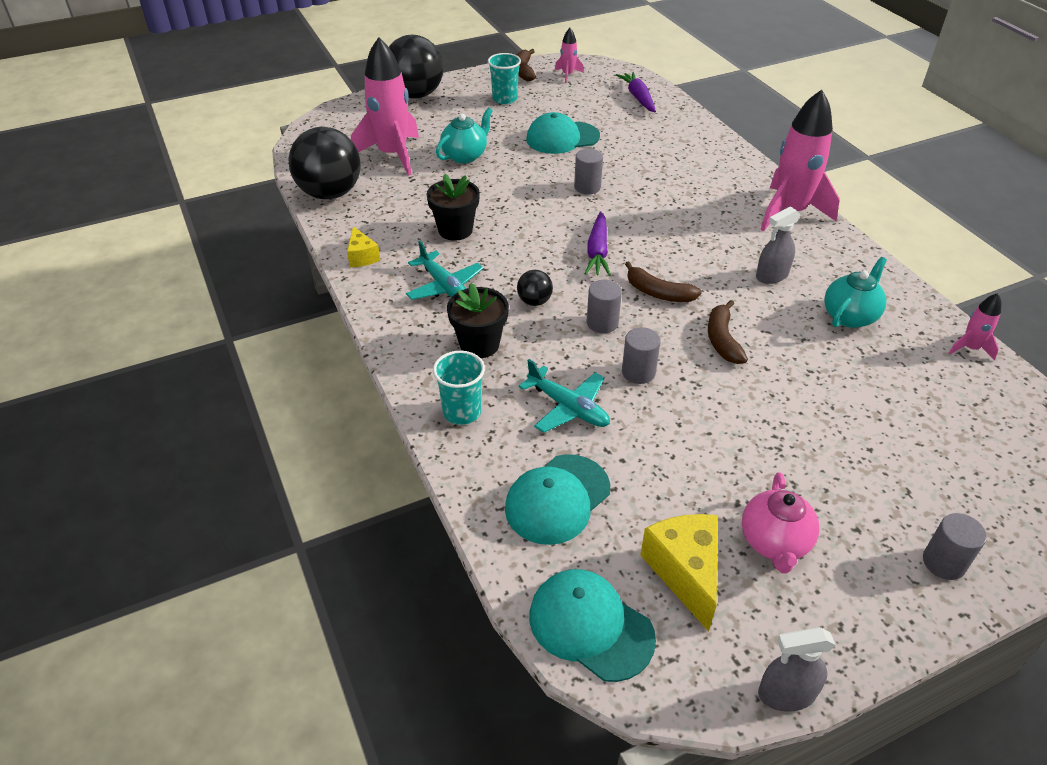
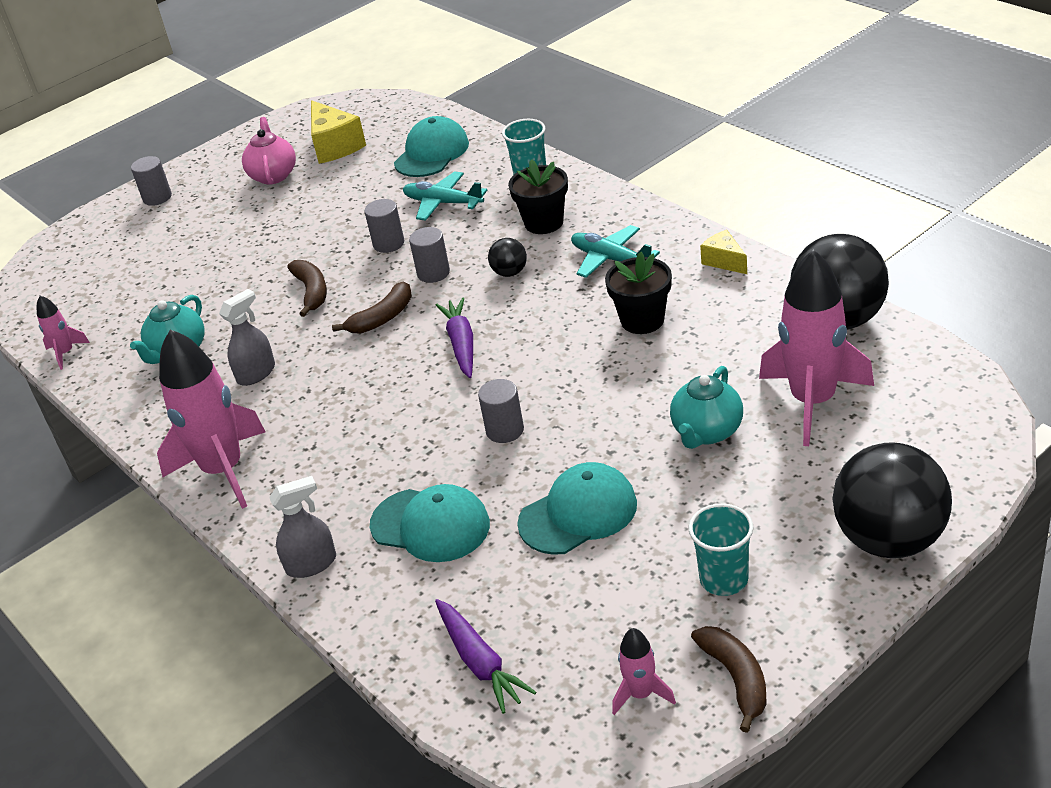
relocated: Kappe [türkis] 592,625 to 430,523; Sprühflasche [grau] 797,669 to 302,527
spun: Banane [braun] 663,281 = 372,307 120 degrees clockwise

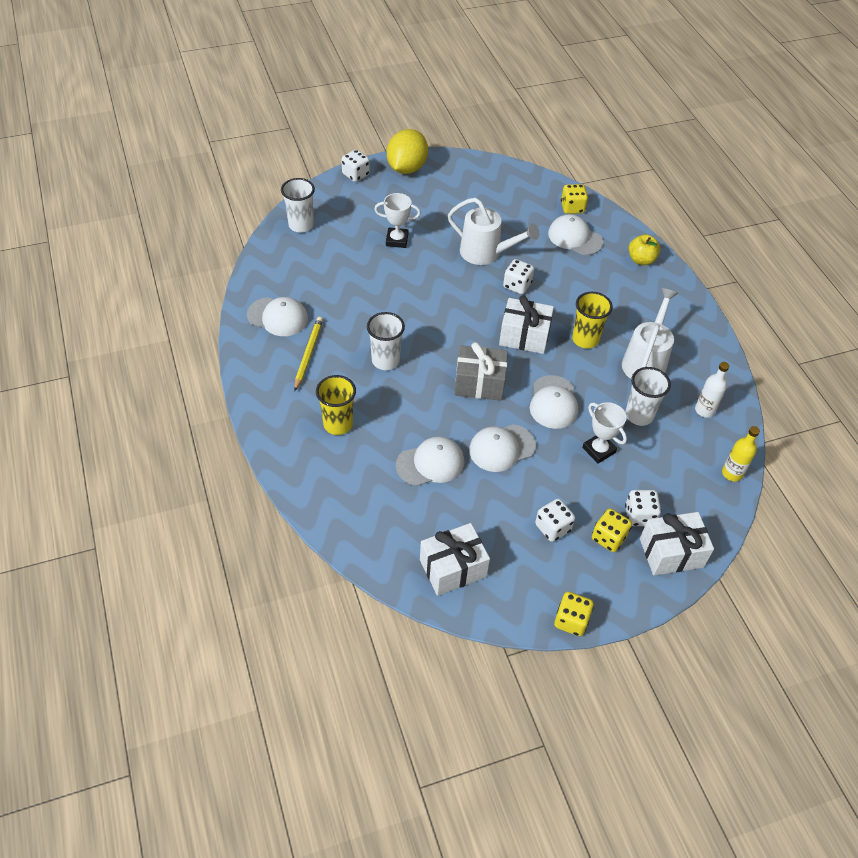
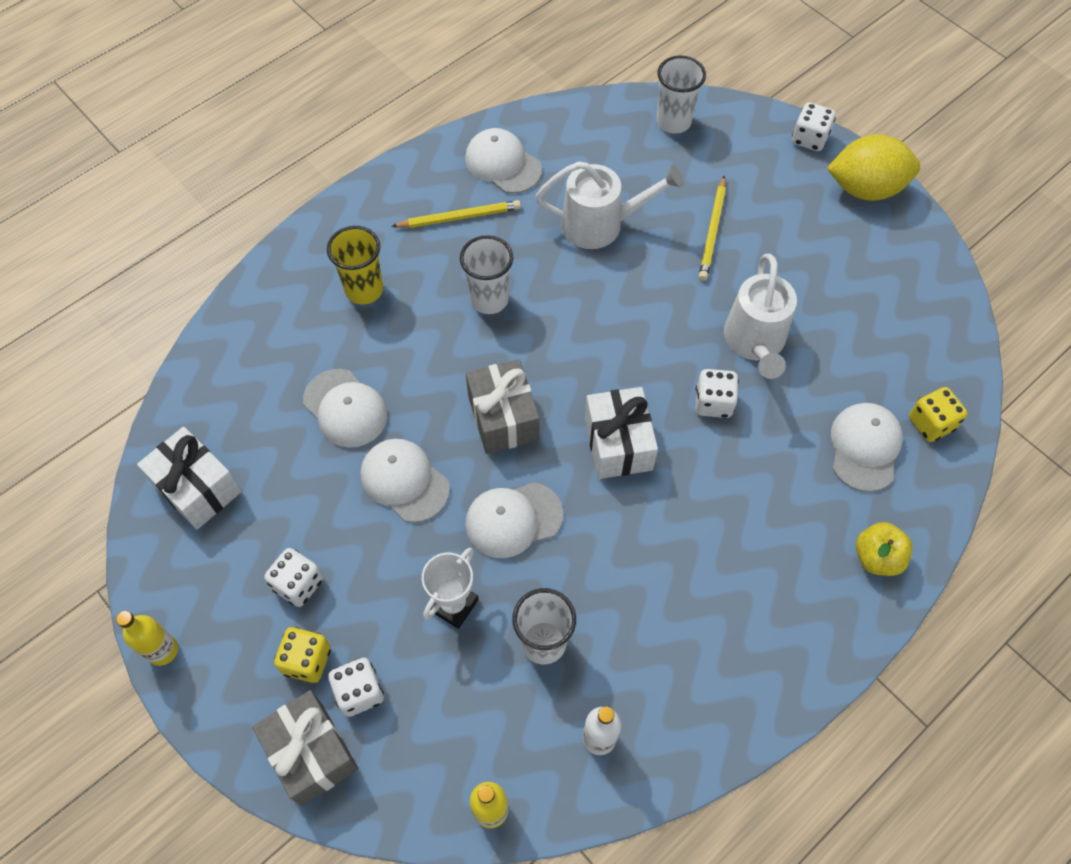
missing: Becher [gelb] 592,320
relocated: Gießkanne [weiß] 650,333 to 609,205
exchanged: Pokal [weiß] 397,220 to Bleistift [gelb] 712,228; Spielwürfel [gelb] 574,614 to Flasche [gelb] 147,638
colour: Geschenk [weiß] 677,543 to Geschenk [grau] 305,748
spun: Kappe [weiß] 277,316 = 503,161 135 degrees clockwise

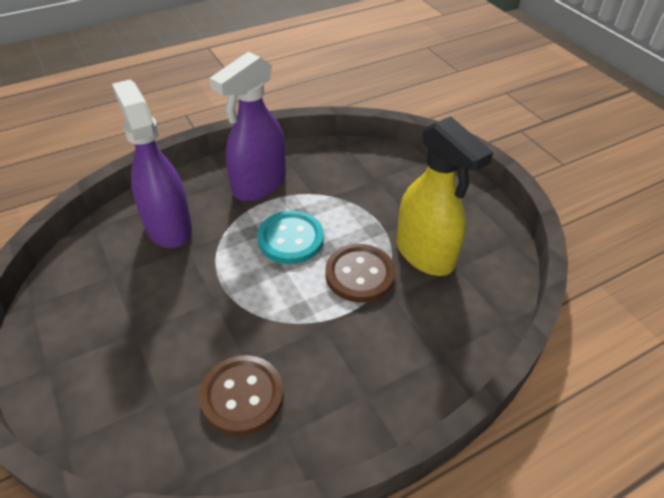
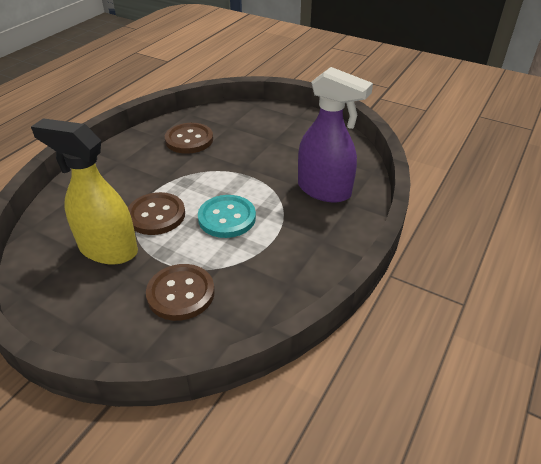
missing: Sprühflasche [lila] 248,126
appeared: Knopf [braun] 180,292

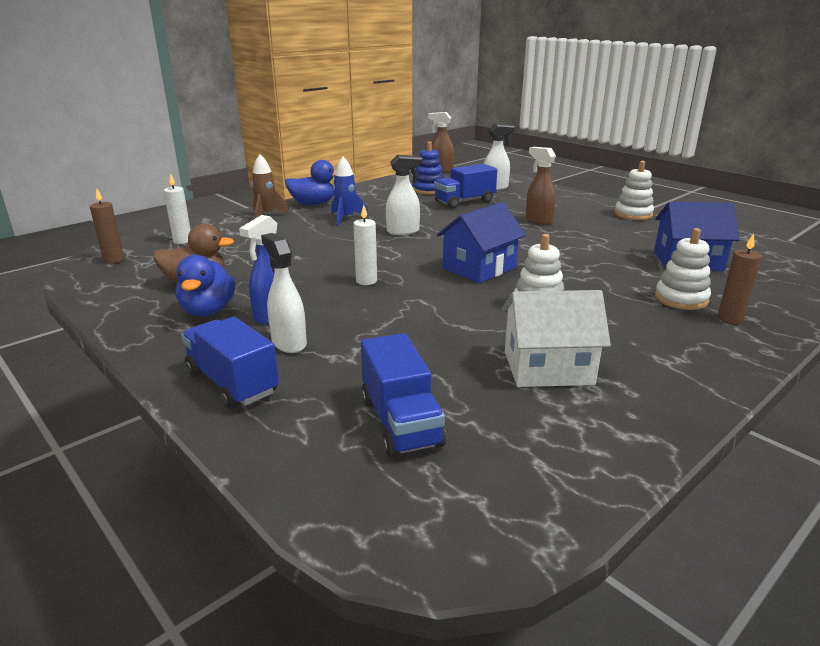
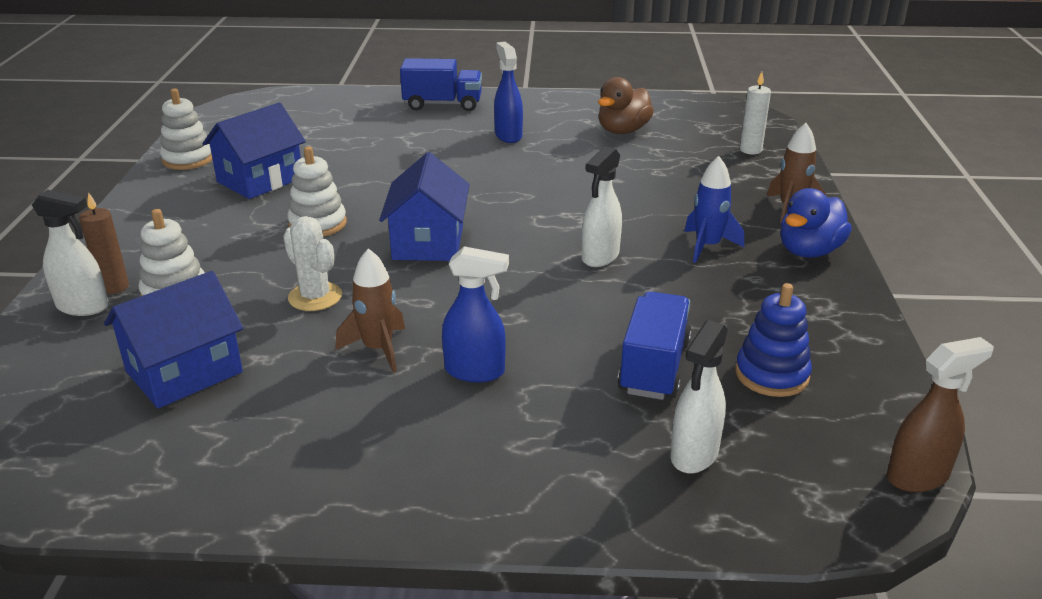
missing: Kerze [braun] 107,226; Ente [blau] 205,286; Kerze [weiß] 365,245; Lastwagen [blau] 403,395
appeared: Kaktus [weiß] 312,263; Rakete [braun] 370,310
relocated: Sprühflasche [weiß] 284,293 to 70,253; Stapelspielzeug [weiß] 634,190 to 186,129
colour: Haus [weiß] 556,338 to Haus [blau] 254,150; Sprühflasche [braun] 541,186 to Sprühflasche [blau] 475,314

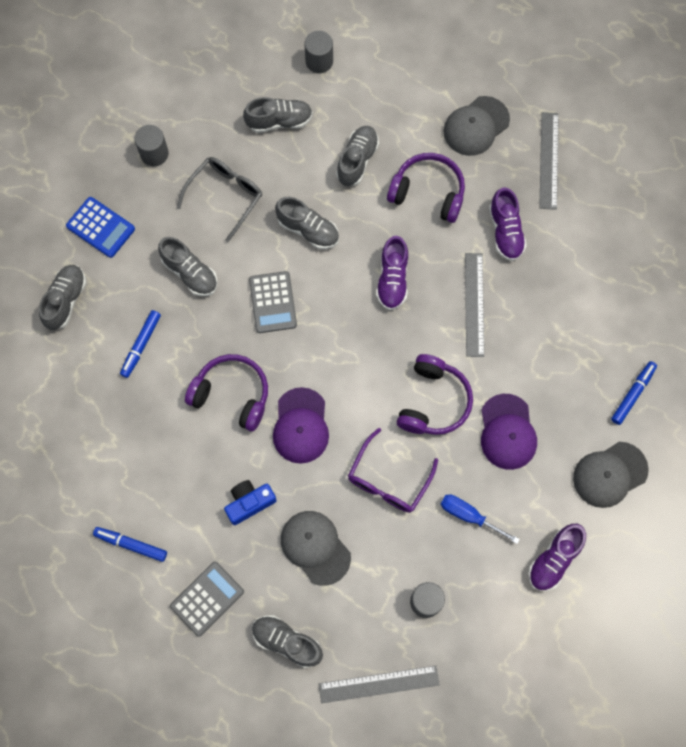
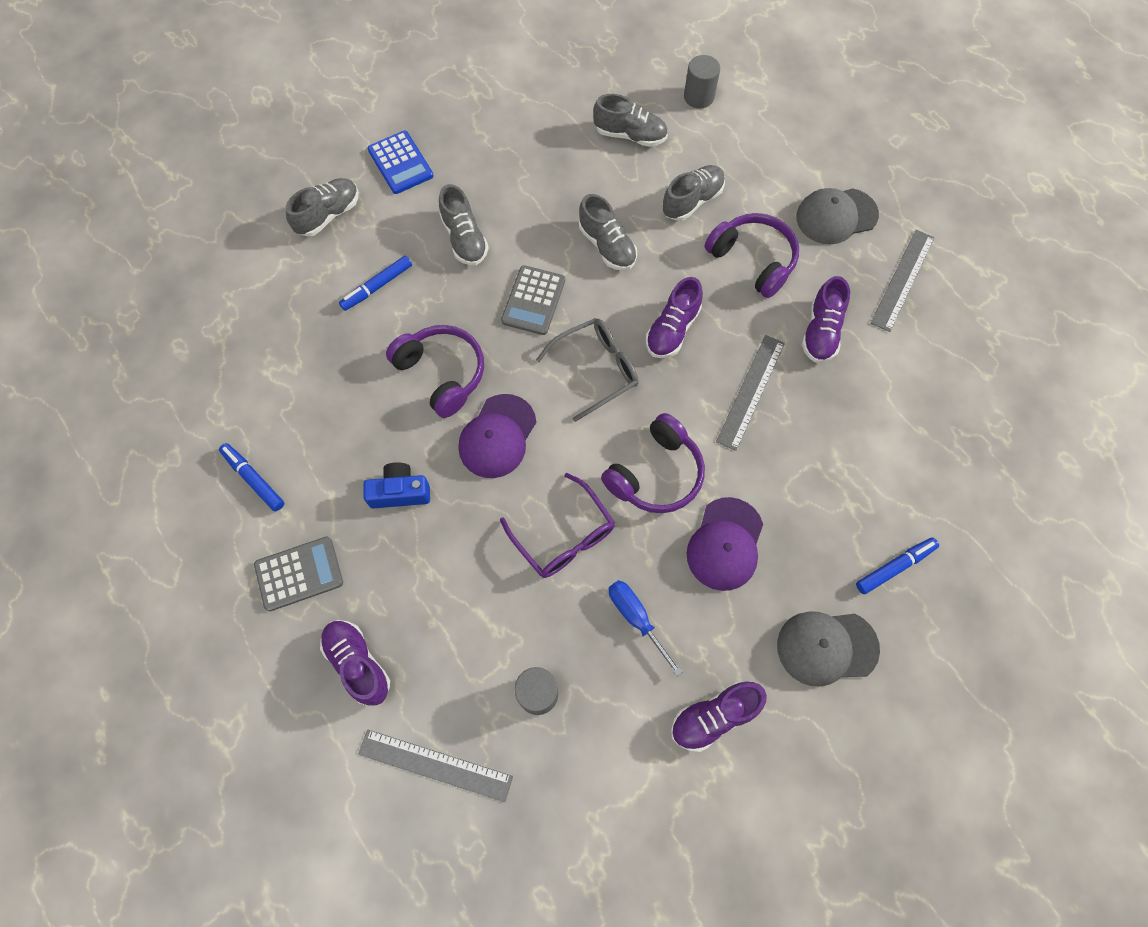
missing: Vollzylinder [grau] 152,145; Kappe [grau] 316,548
relocated: Brille [grau] 219,199 to 587,370
colour: Schuh [grau] 287,641 to Schuh [lila] 355,662
spun: Brille [lila] 393,470 = 557,525 90 degrees counterclockwise

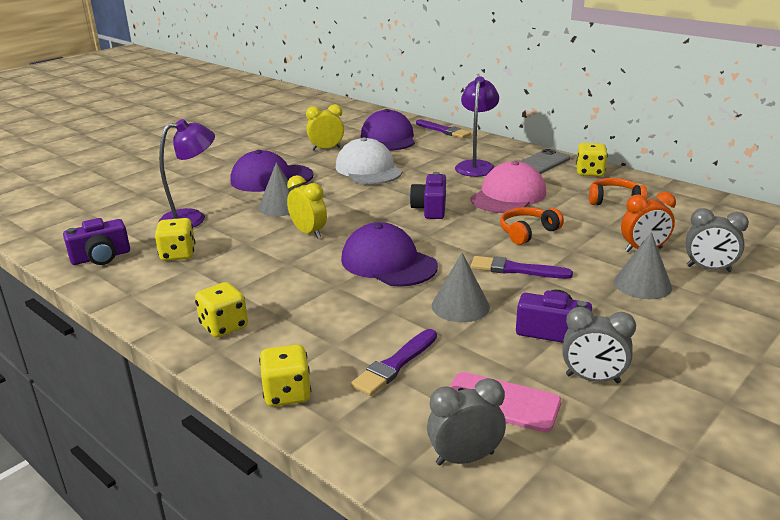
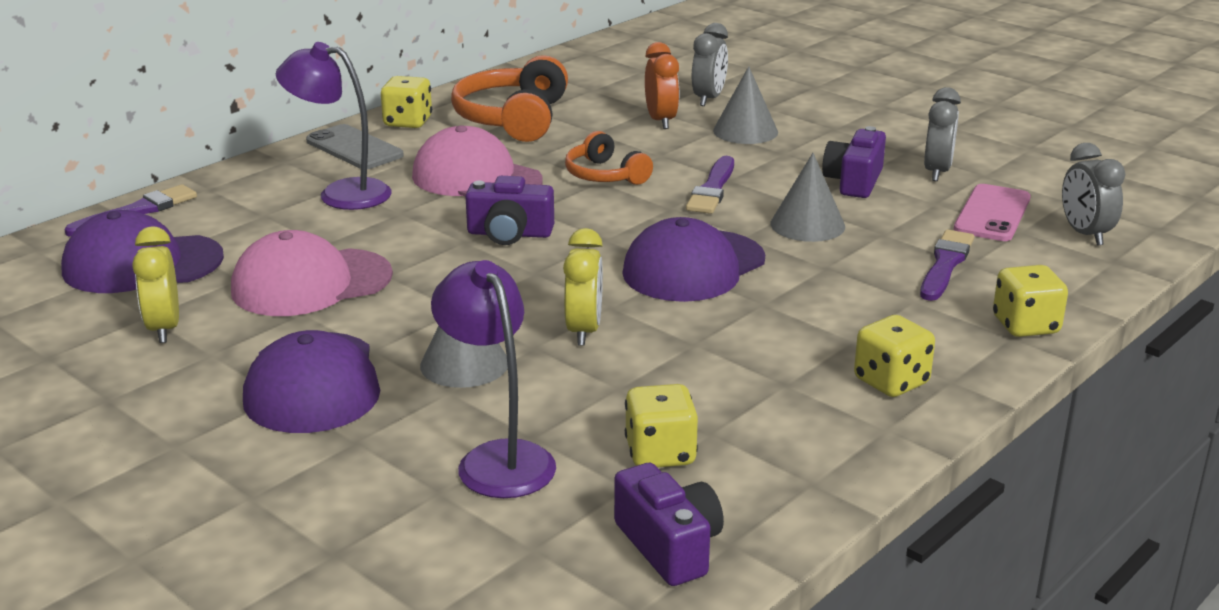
colour: Kappe [weiß] 369,160 to Kappe [rosa] 312,273
spun: Wecker [gelb] 307,207 = 583,287 135 degrees clockwise; Pinsel [lila] 394,362 = 947,265 105 degrees counterclockwise
size: Kopfhörer [orange] 618,191 = 509,98 x1.66

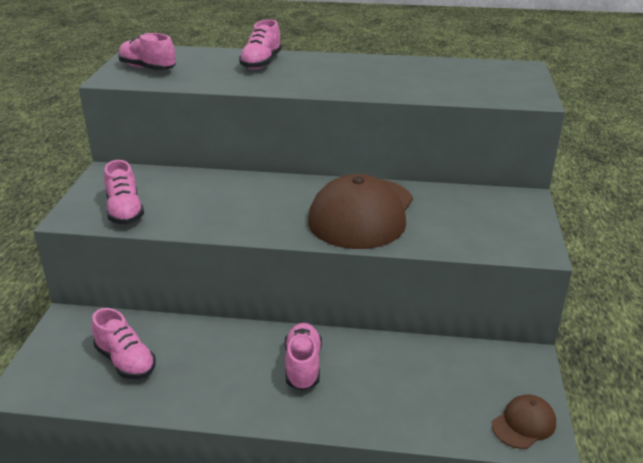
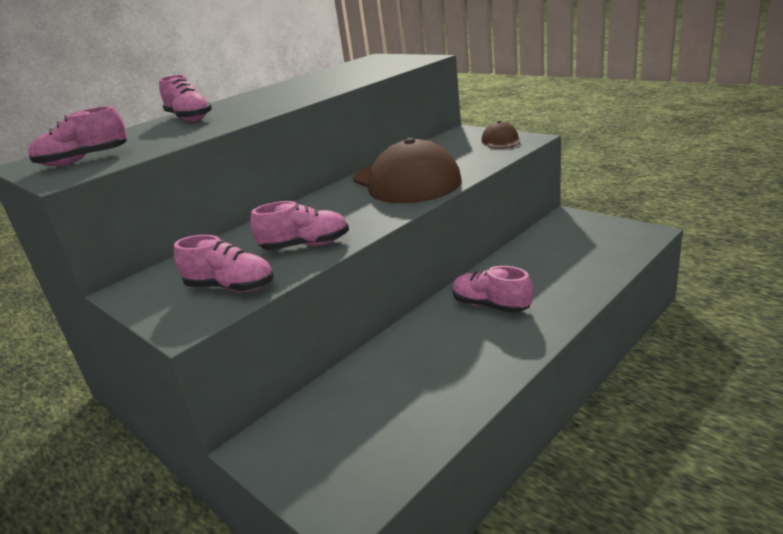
relocated: Schuh [rosa] 124,343 to 299,225; Kappe [braun] 524,421 to 500,134

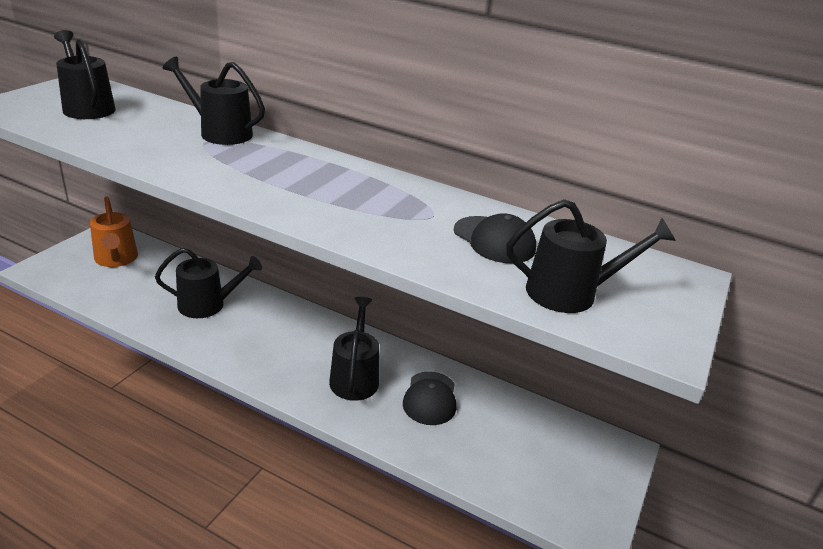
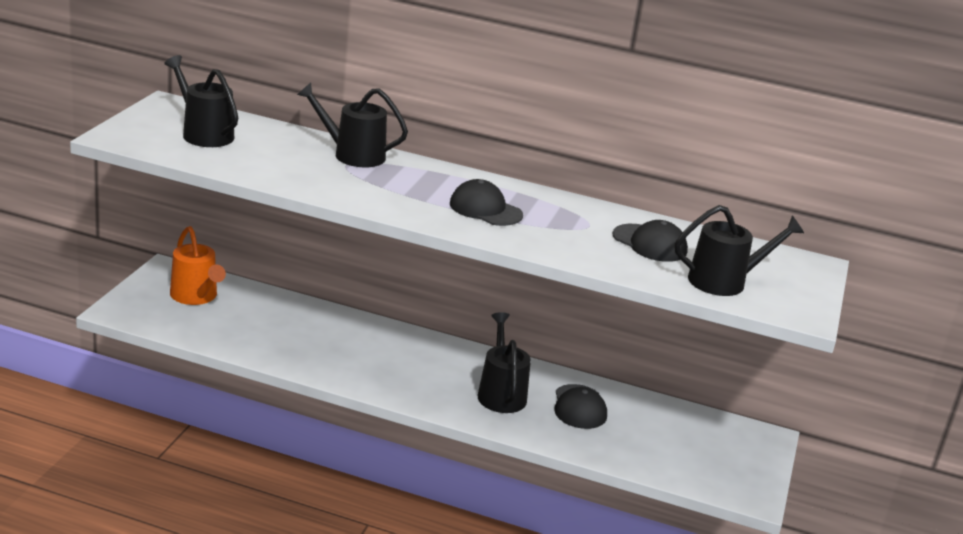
missing: Gießkanne [schwarz] 208,283
appeared: Kappe [schwarz] 486,202

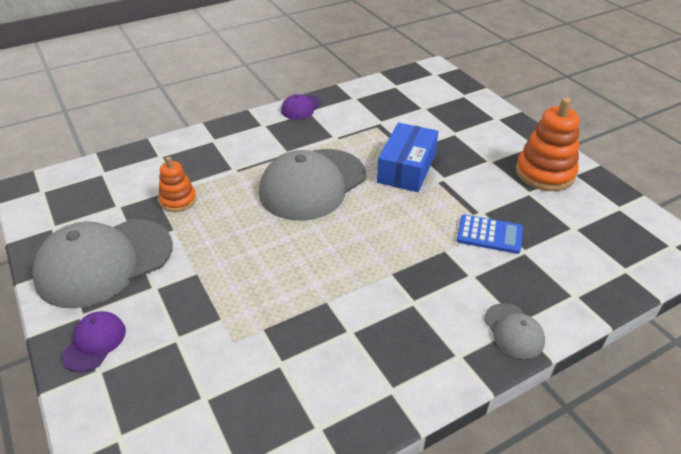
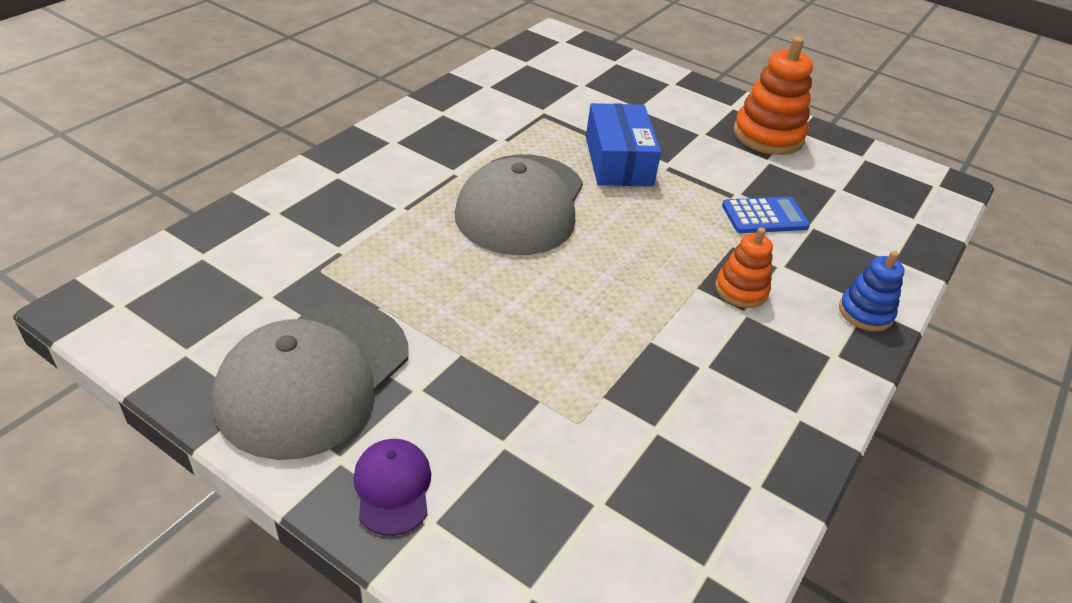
missing: Kappe [lila] 301,107
relocated: Stapelspielzeug [orange] 177,184 to 744,267
exchanged: Kappe [grau] 514,331 to Stapelspielzeug [blau] 872,291

